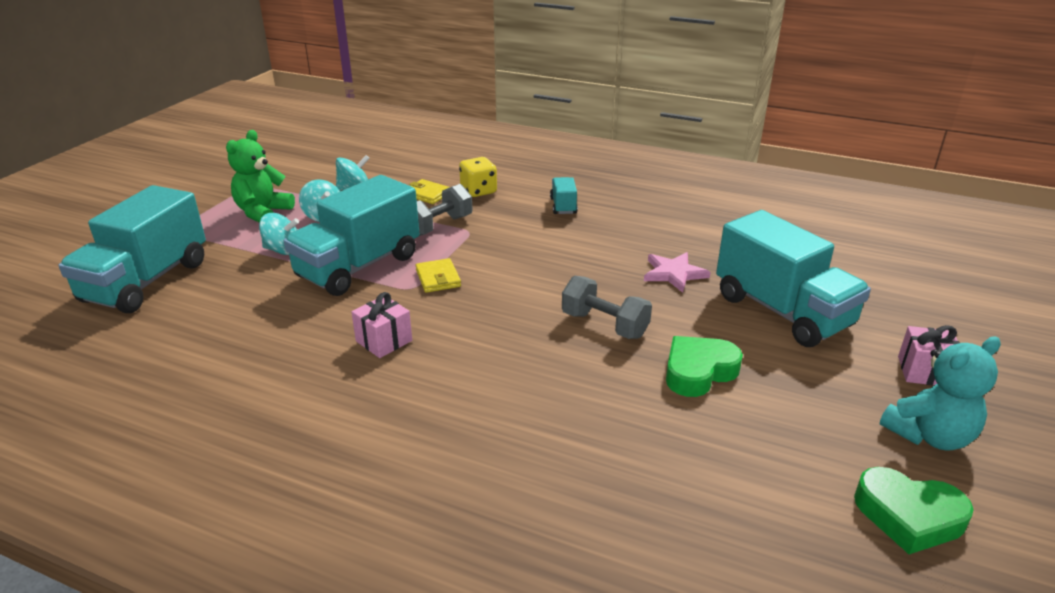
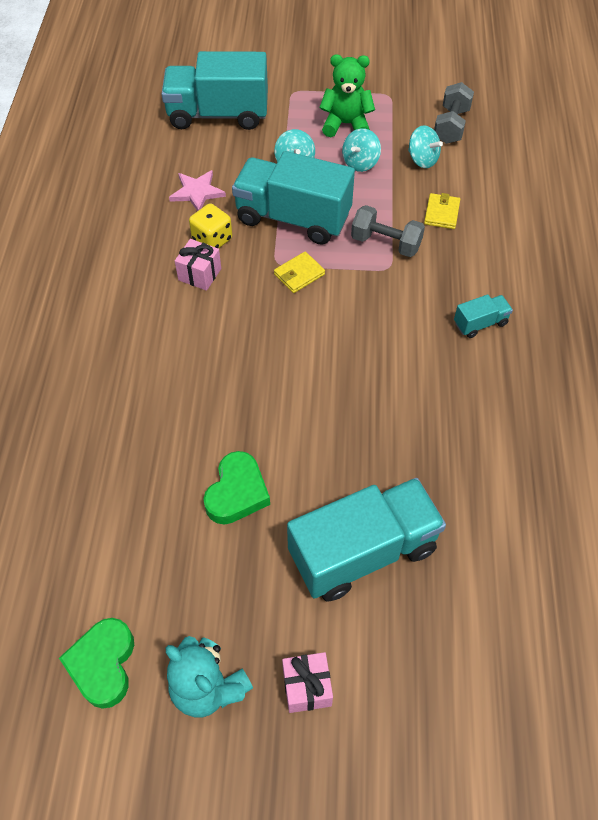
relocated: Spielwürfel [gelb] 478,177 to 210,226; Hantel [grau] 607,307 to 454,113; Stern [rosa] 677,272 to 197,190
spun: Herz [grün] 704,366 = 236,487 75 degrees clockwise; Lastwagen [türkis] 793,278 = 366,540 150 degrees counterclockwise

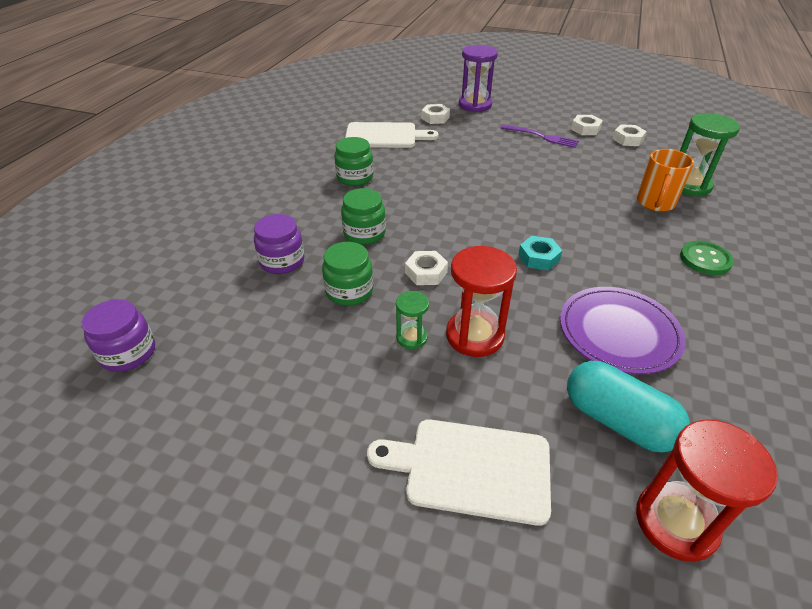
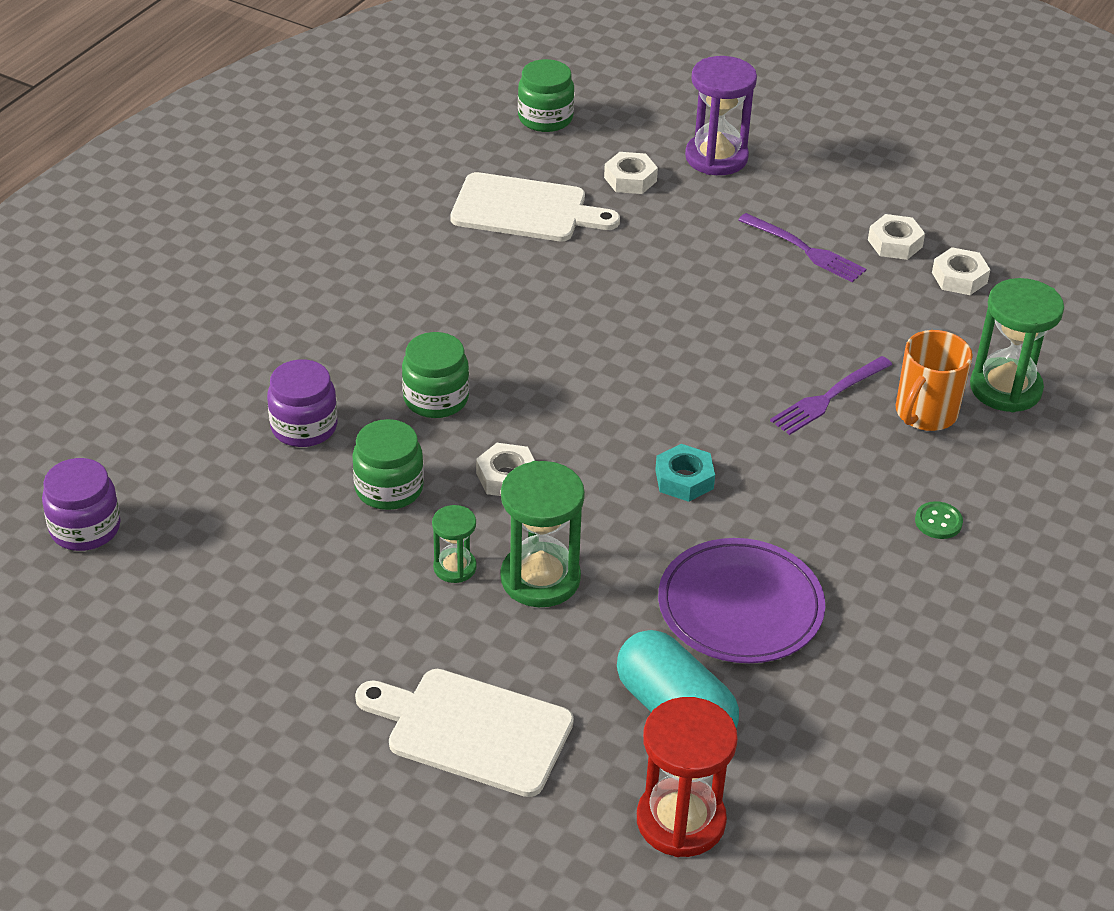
appeared: Gabel [lila] 831,395
relocated: Einmachglas [grün] 353,161 to 546,95
colour: Sanduhr [rot] 481,301 to Sanduhr [grün] 543,534
size: Knopf [grün] 707,258 = 939,520 x0.64

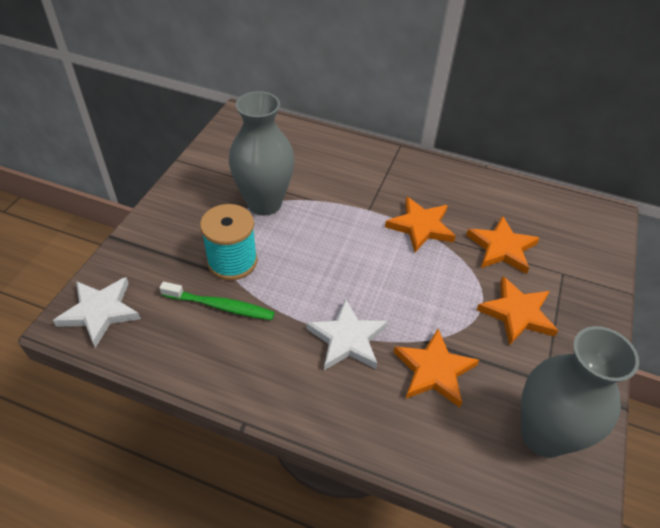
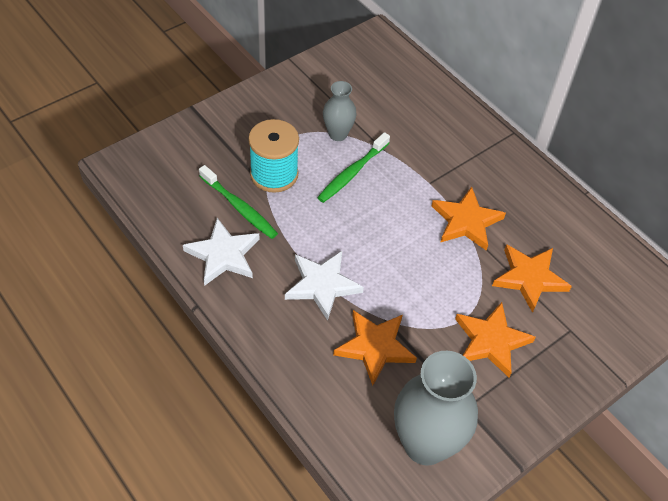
appeared: Zahnbürste [grün] 353,167
relocated: Stern [weiß] 97,312 to 221,252
size: Vase [grau] 262,153 = 340,111 x0.53

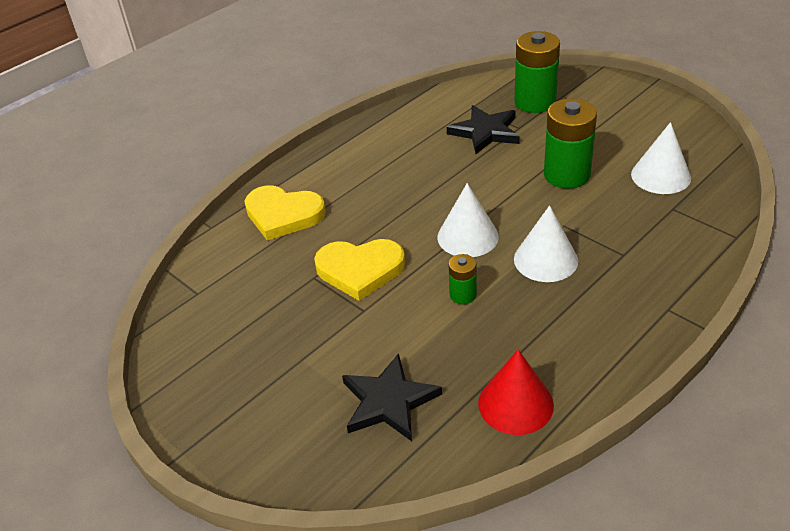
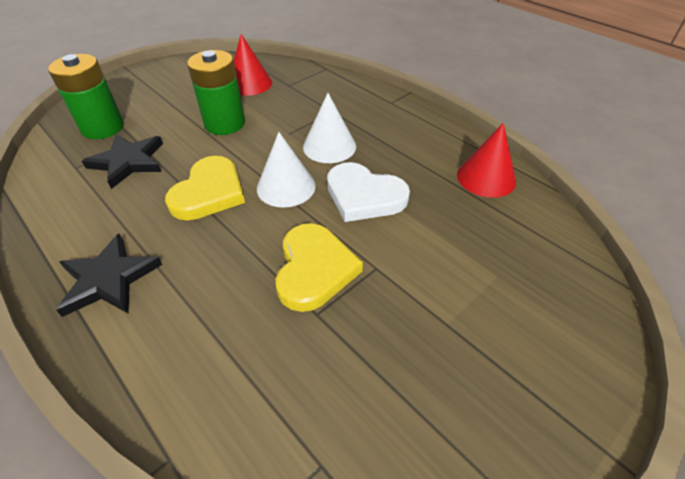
relocated: Herz [gelb] 285,213 to 205,188; Stern [schwarz] 392,397 to 109,275
exchanged: Batterie [grün] 462,279 to Herz [weiß] 368,192
colour: Kegel [weiß] 661,158 to Kegel [rot] 253,65

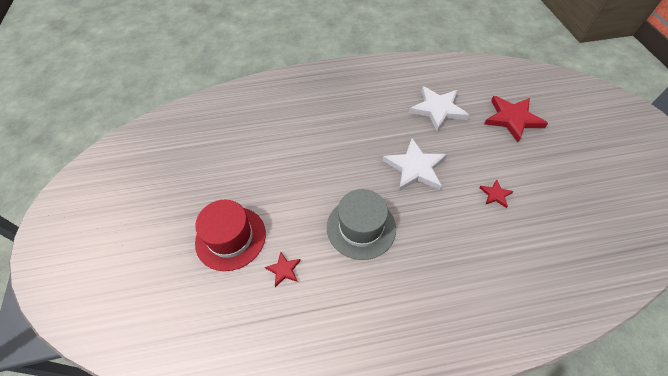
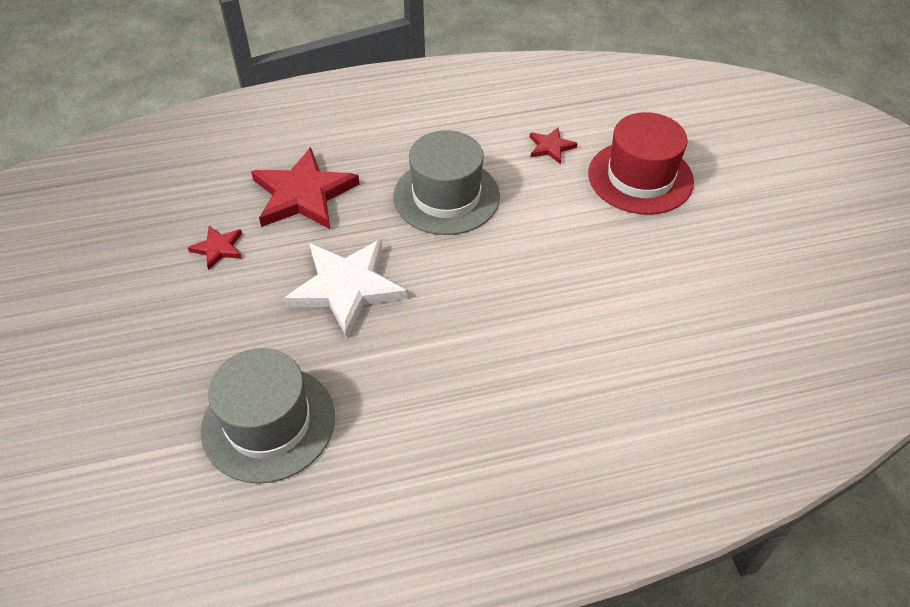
relocated: Stern [rot] 516,119 to 305,188
exchanged: Stern [weiß] 439,108 to Hut [grau] 268,416

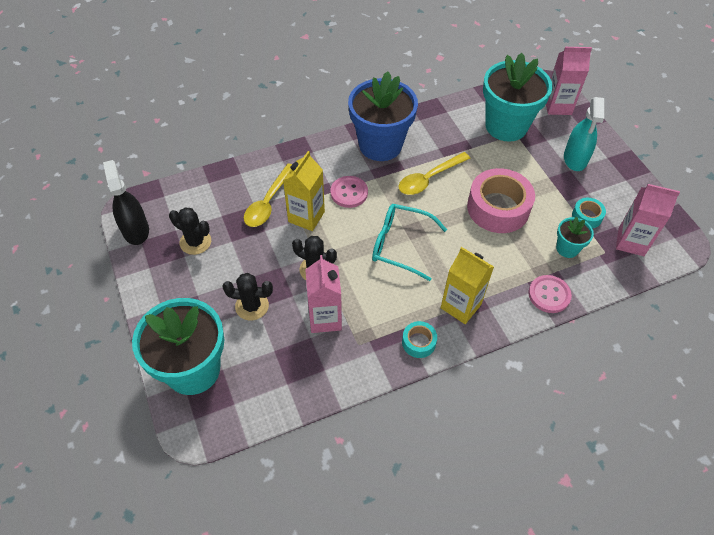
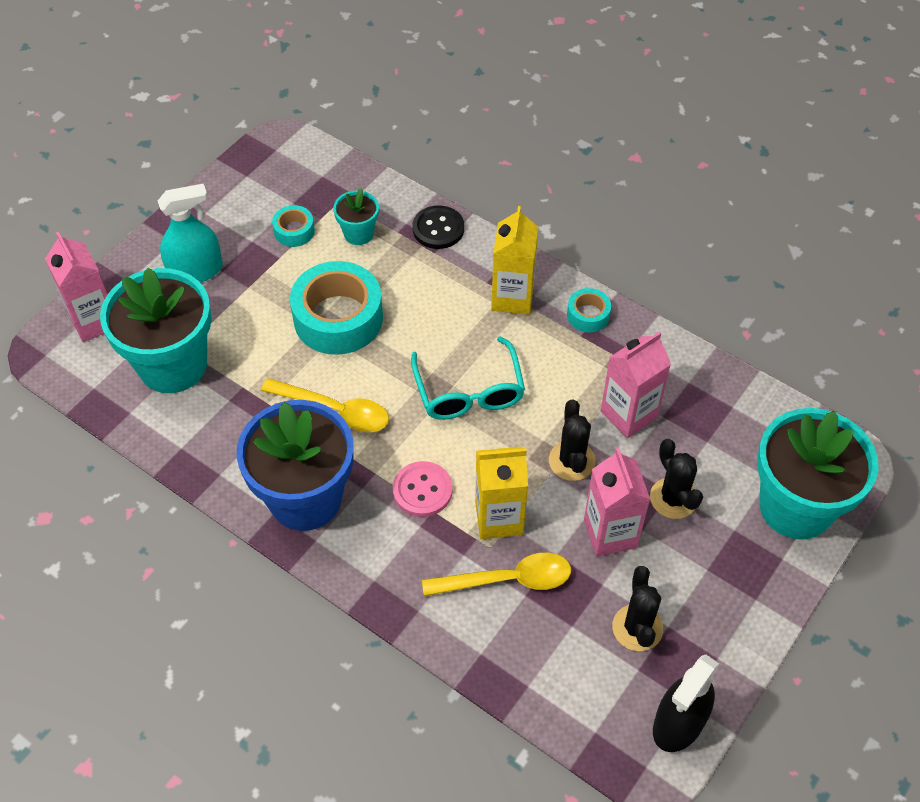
relocated: Getränkekarton [rosa] 648,220 to 617,502
colour: Klebeband [rosa] 501,200 to Klebeband [türkis] 336,308; Knopf [rosa] 550,294 to Knopf [schwarz] 438,227

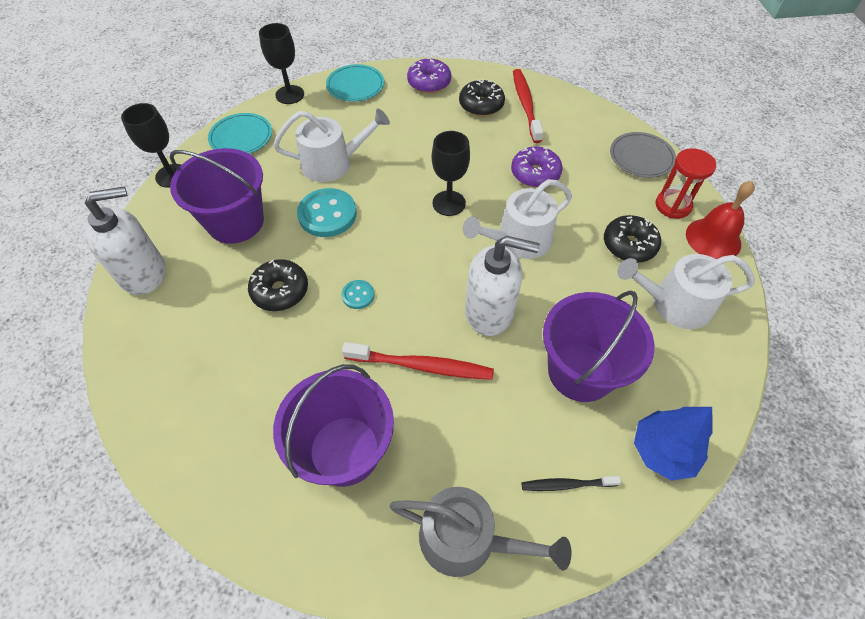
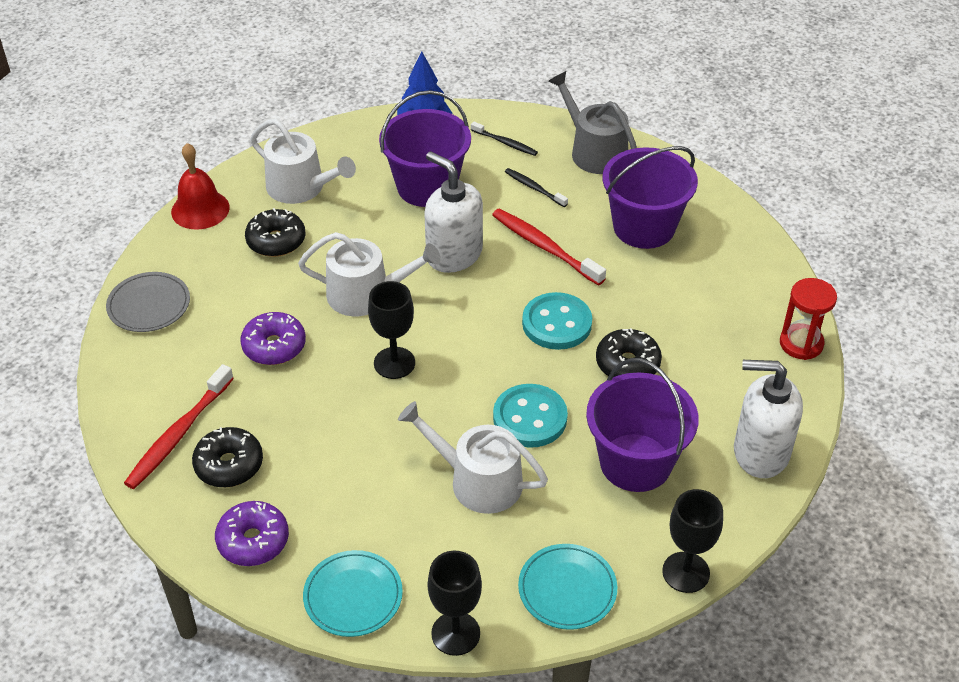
appeared: Zahnbürste [schwarz] 536,187
relocated: Sanduhr [rot] 686,183 to 808,319
size: Knopf [türkis] 358,294 = 557,321 x1.98

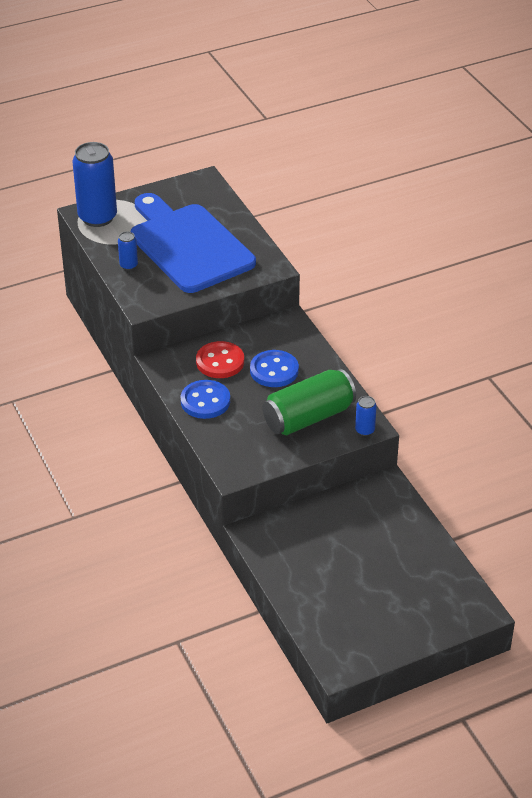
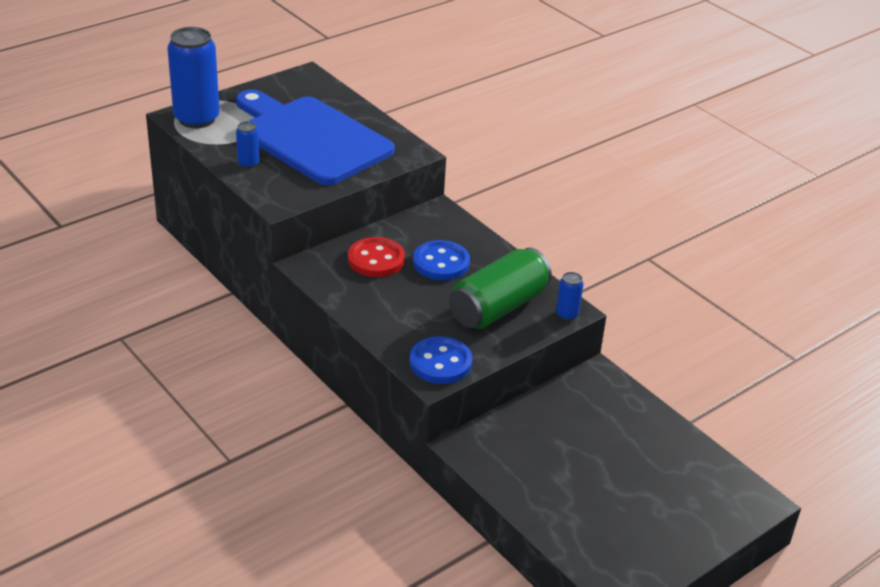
relocated: Knopf [blau] 205,399 to 441,360

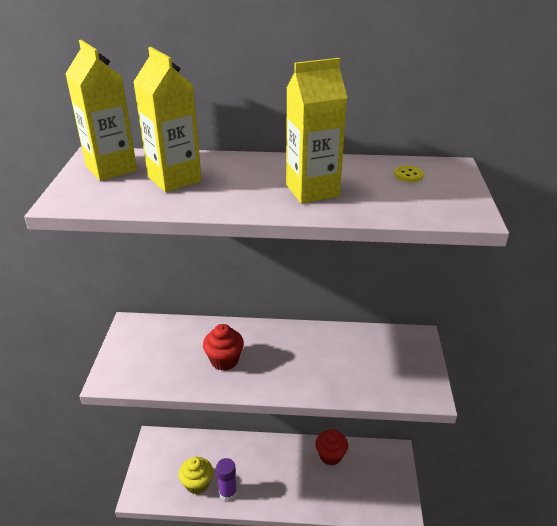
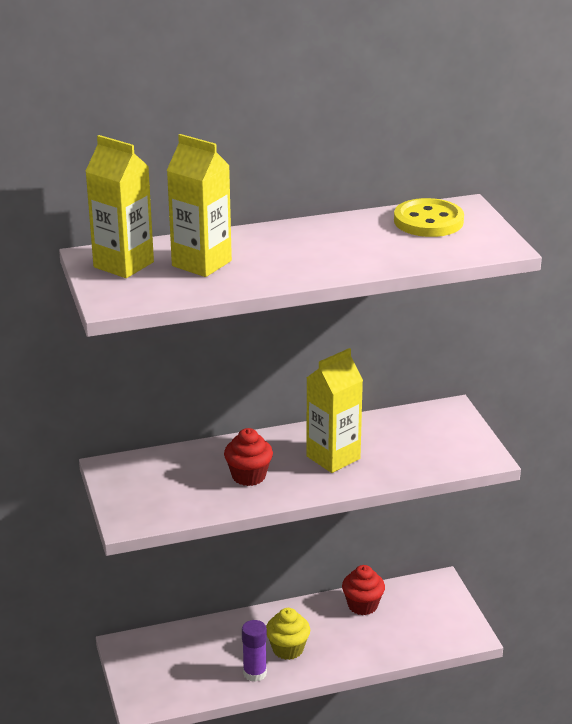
relocated: Muffin [gelb] 196,475 to 288,634; Getränkekarton [gelb] 316,131 to 334,410
size: Knopf [gelb] 409,173 = 429,217 x2.37

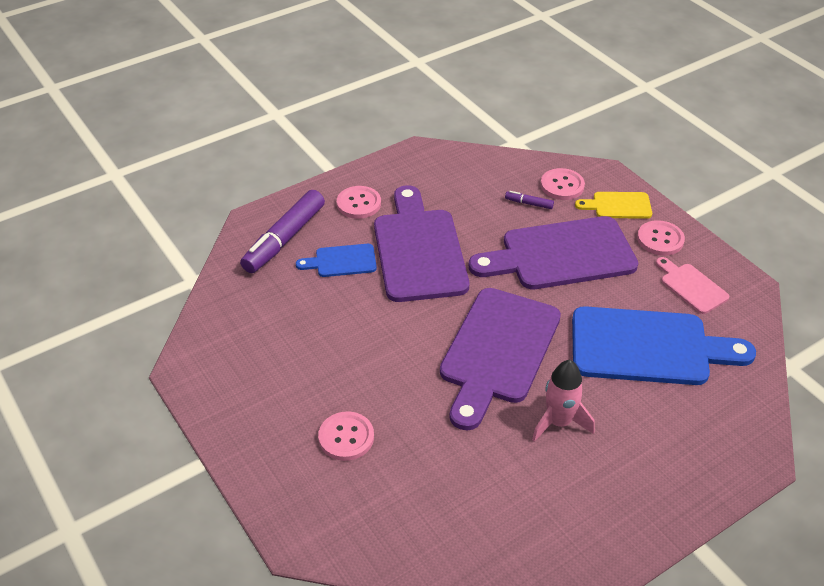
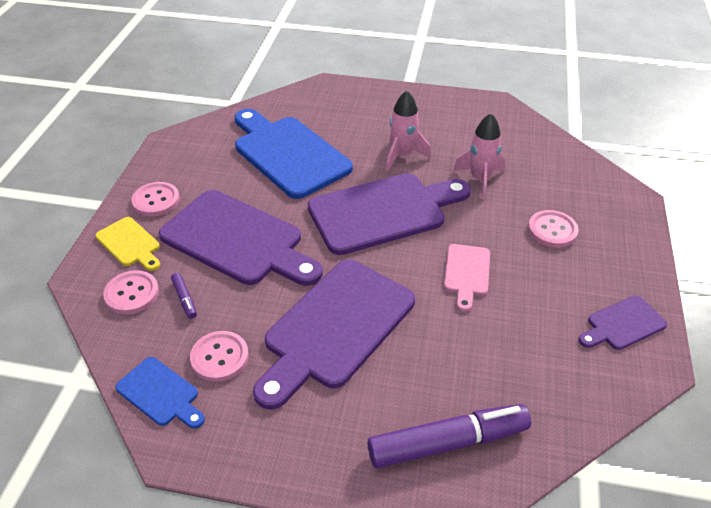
appeared: Rakete [rosa] 479,156; Schneidebrett [lila] 623,322
relocated: Schneidebrett [blau] 336,260 to 160,393; Knopf [rosa] 359,202 to 219,356; Schneidebrett [rosa] 692,285 to 467,278

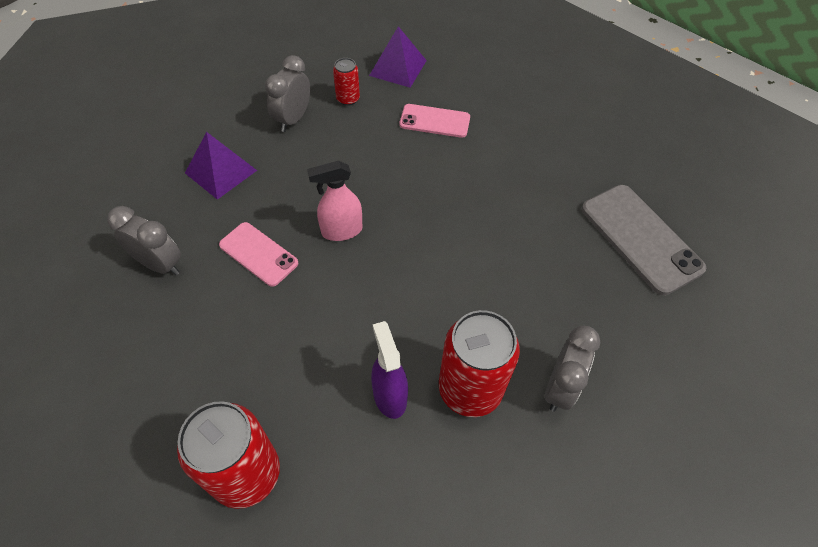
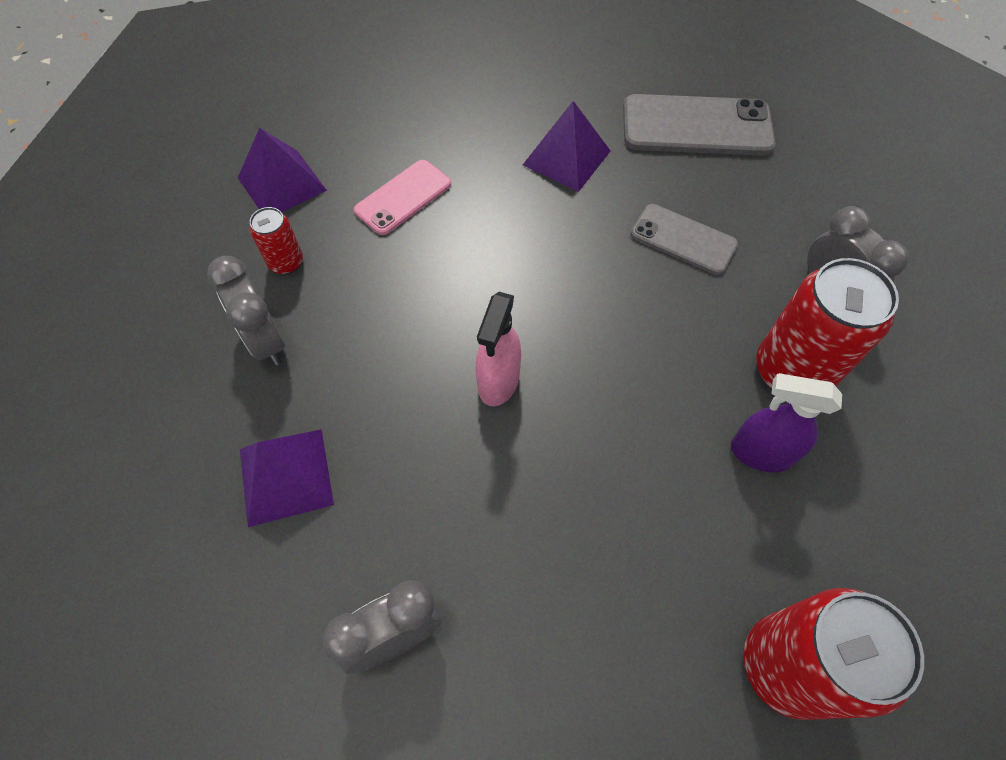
missing: Handy [rosa] 258,254
appeared: Pyramide [lila] 566,146; Handy [grau] 684,239

